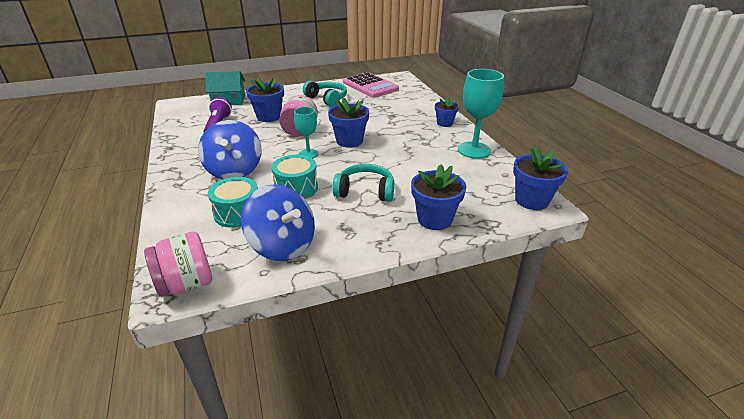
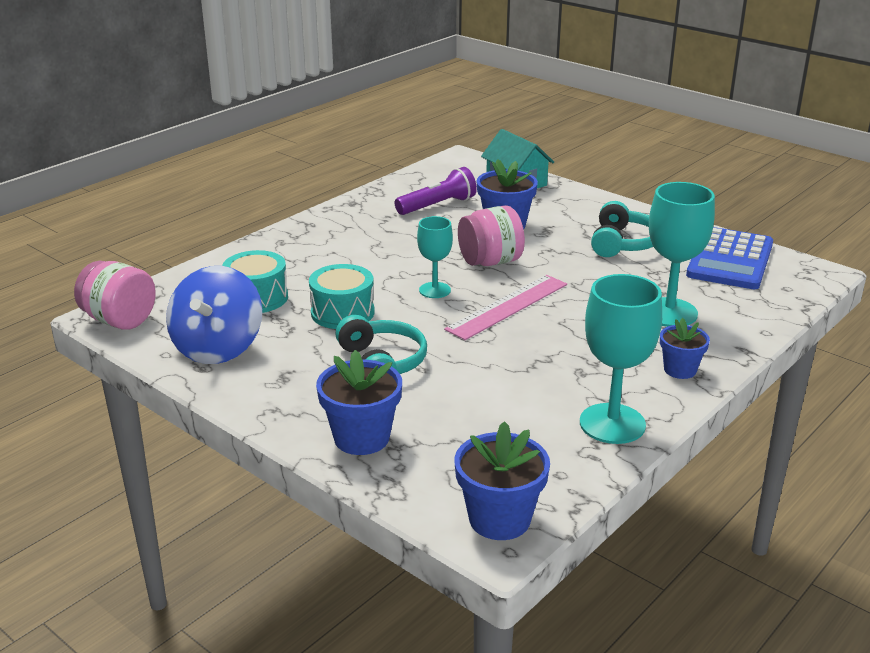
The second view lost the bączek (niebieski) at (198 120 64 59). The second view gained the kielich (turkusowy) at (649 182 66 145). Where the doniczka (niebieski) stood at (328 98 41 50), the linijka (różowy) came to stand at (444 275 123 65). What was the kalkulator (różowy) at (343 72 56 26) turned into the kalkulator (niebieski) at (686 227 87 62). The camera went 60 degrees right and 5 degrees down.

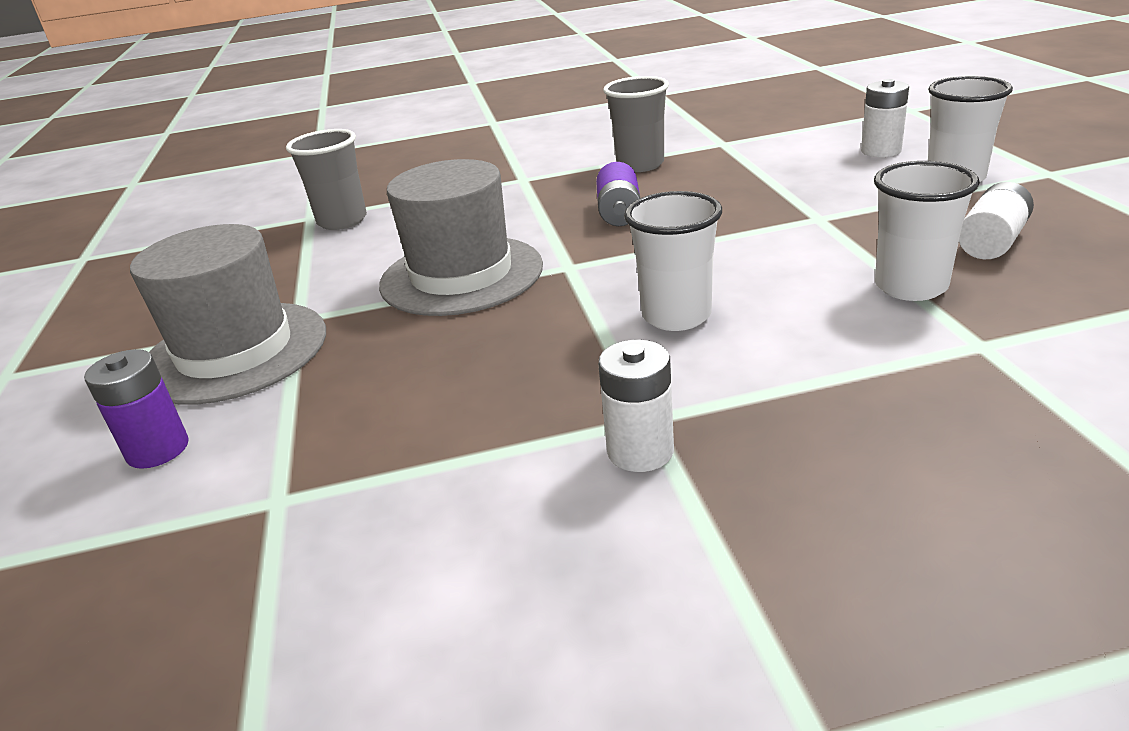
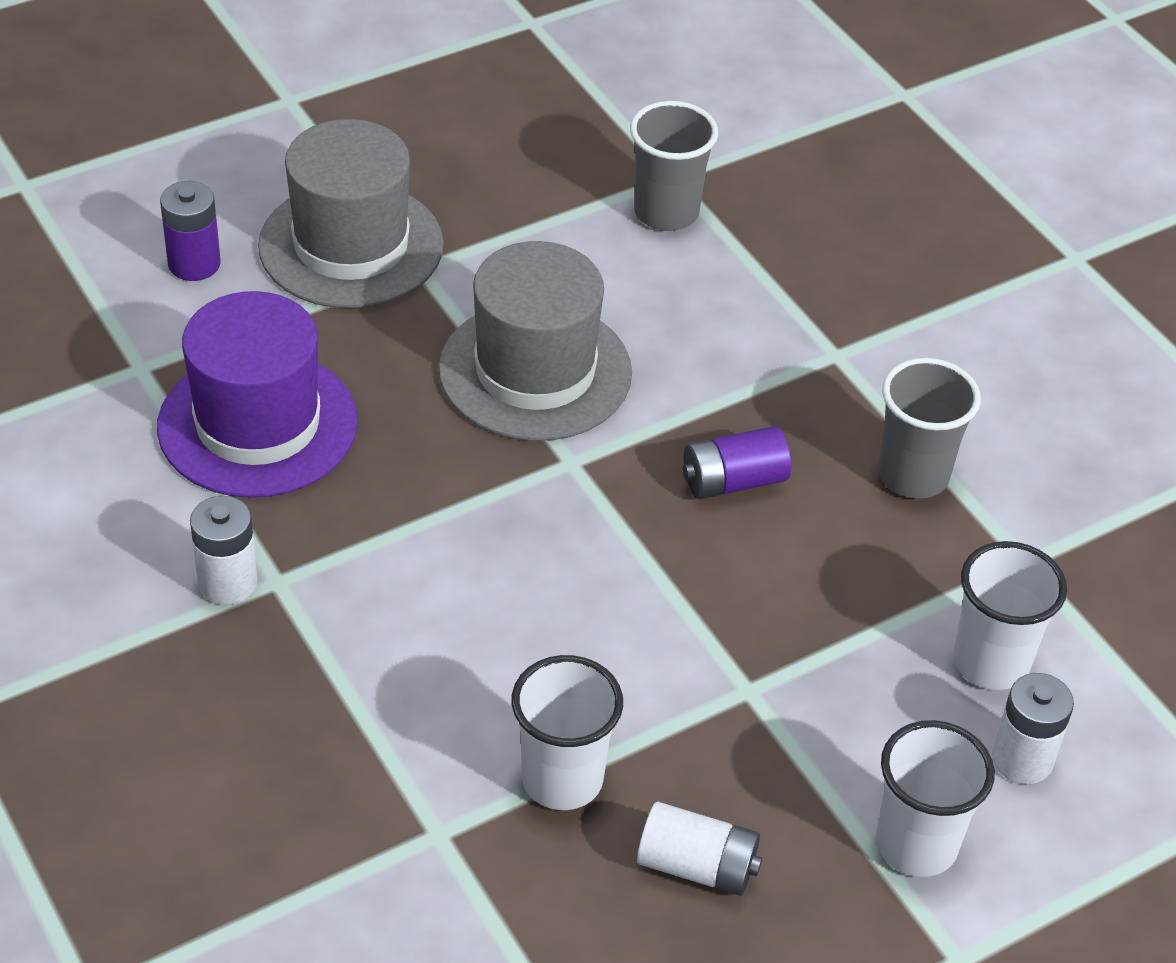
The second view gained the kapelusz (fioletowy) at (157 291 201 207). The szklanka (biały) ended up elsewhere, having gone from (624 191 98 140) to (953 541 114 149). The camera went 65 degrees right and 15 degrees up.

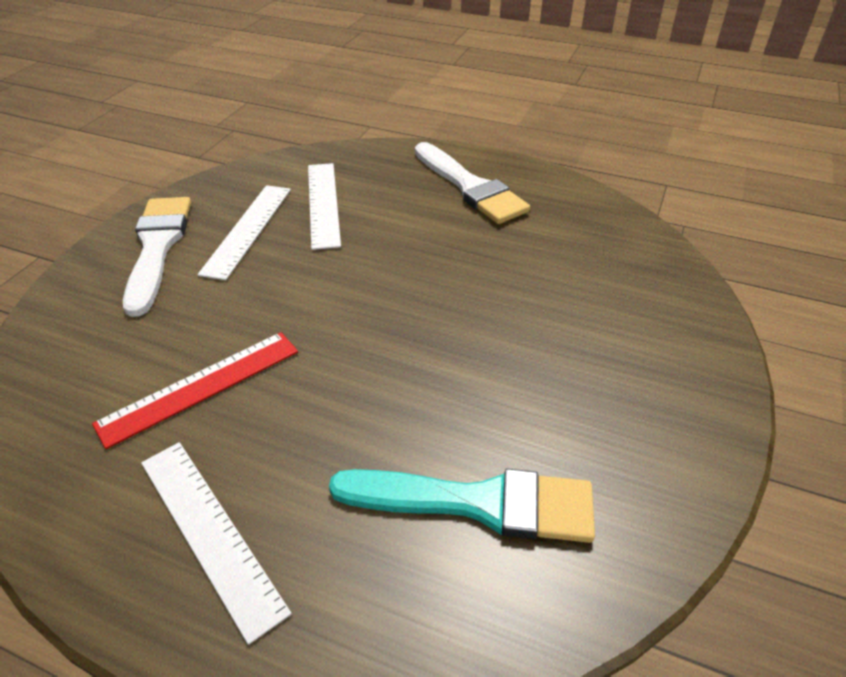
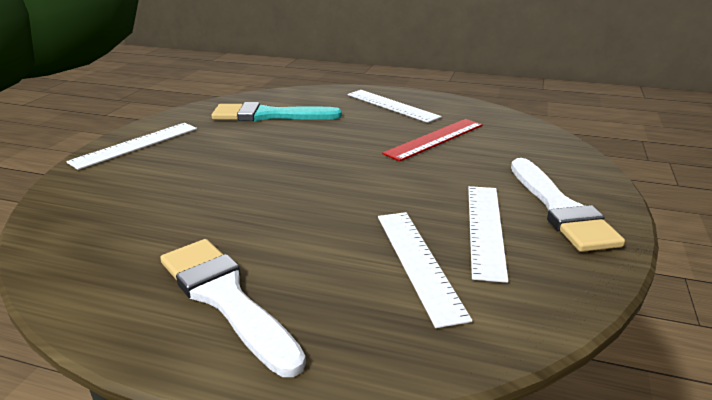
The second view gained the linijka (biały) at (66 123 131 47). The camera went 175 degrees right and 15 degrees down.

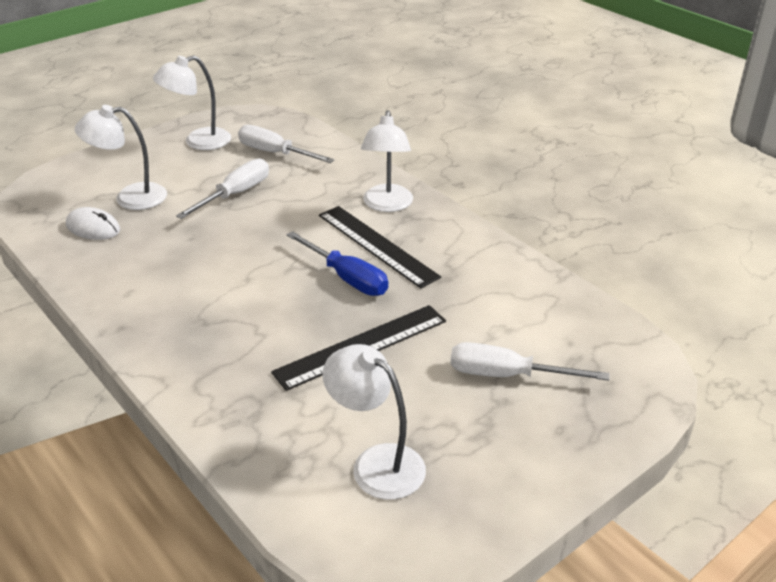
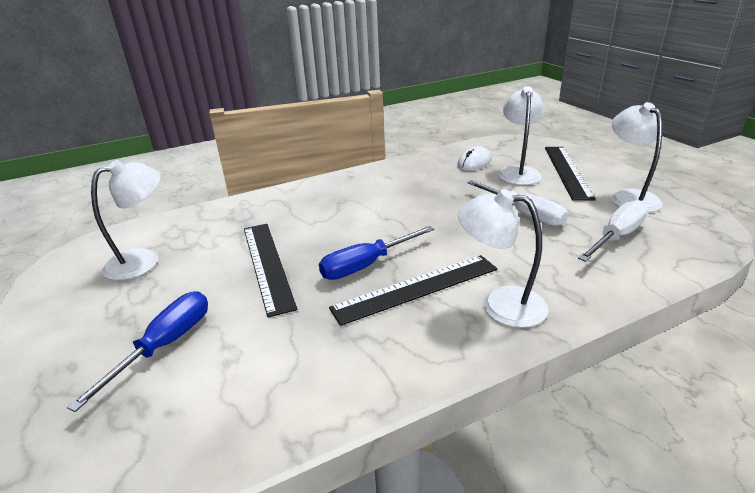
The second view gained the linijka (czarny) at (545 147 51 54). What was the śrubokręt (biały) at (450 342 160 39) turned into the śrubokręt (niebieski) at (67 291 141 121). The camera went 105 degrees right and 5 degrees down.

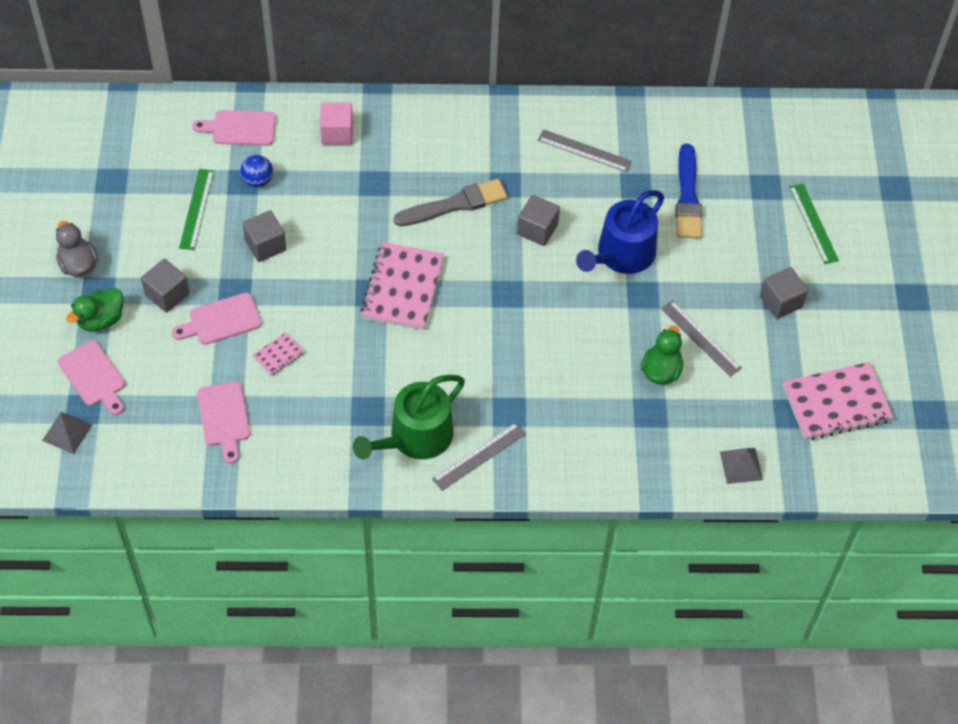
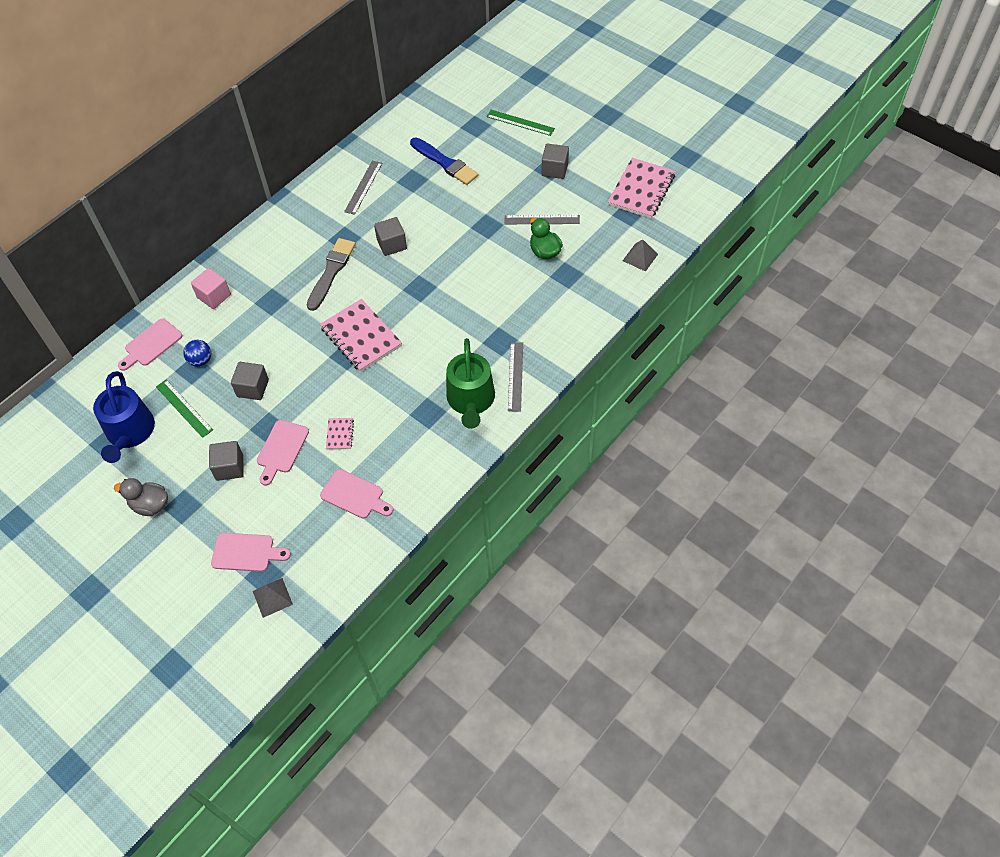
The second view lost the kaczka (zielony) at (66 288 57 44). The konewka (niebieski) ended up elsewhere, having gone from (576 190 88 84) to (93 371 62 92). The linijka (szary) at (538 129 94 43) ended up facing another way, 45 degrees counterclockwise from before. The camera went 45 degrees left and 0 degrees up.

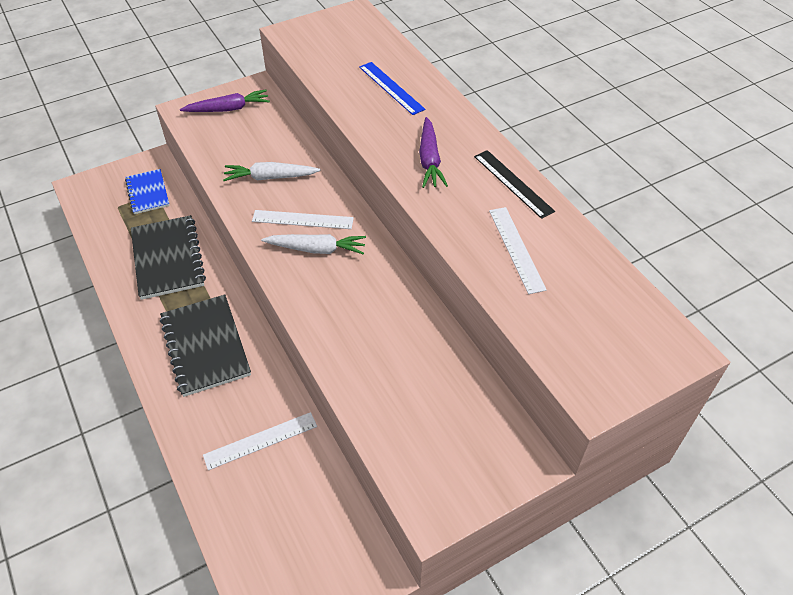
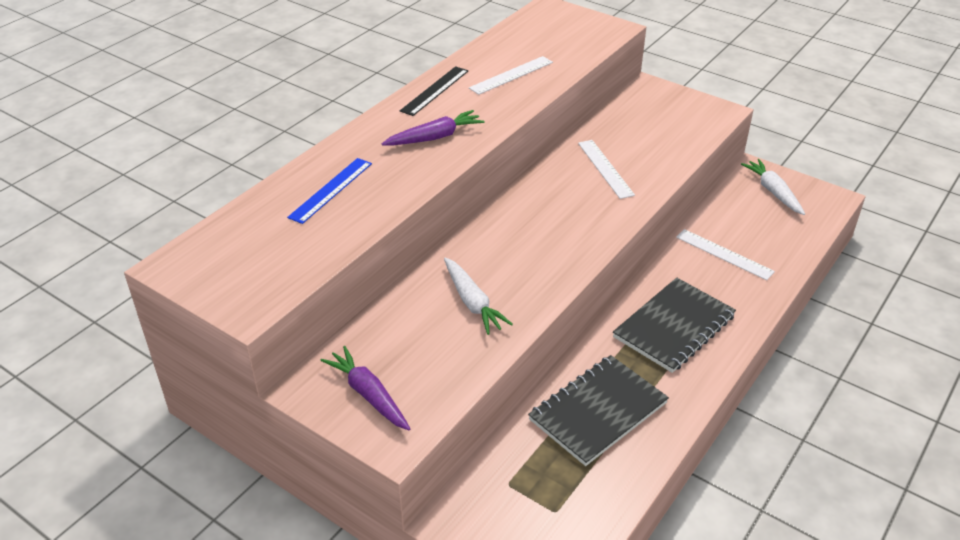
The second view lost the zeszyt (niebieski) at (125 169 45 45). The linijka (biały) ended up elsewhere, having gone from (252 210 102 19) to (578 140 57 59). The marchewka (biały) ended up elsewhere, having gone from (261 234 105 21) to (741 159 64 56). The camera went 115 degrees left and 10 degrees down.

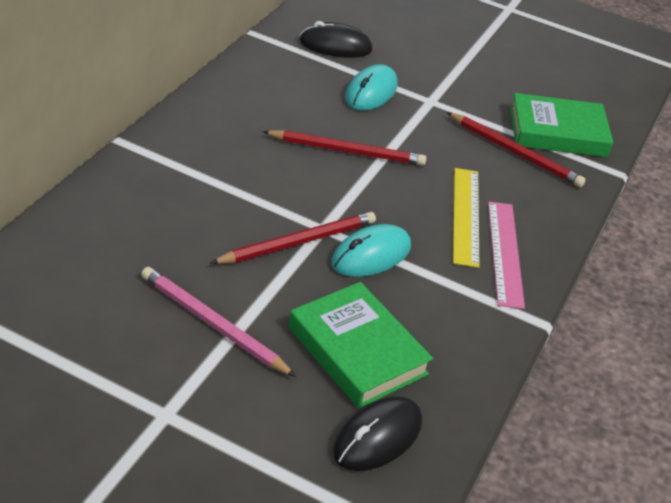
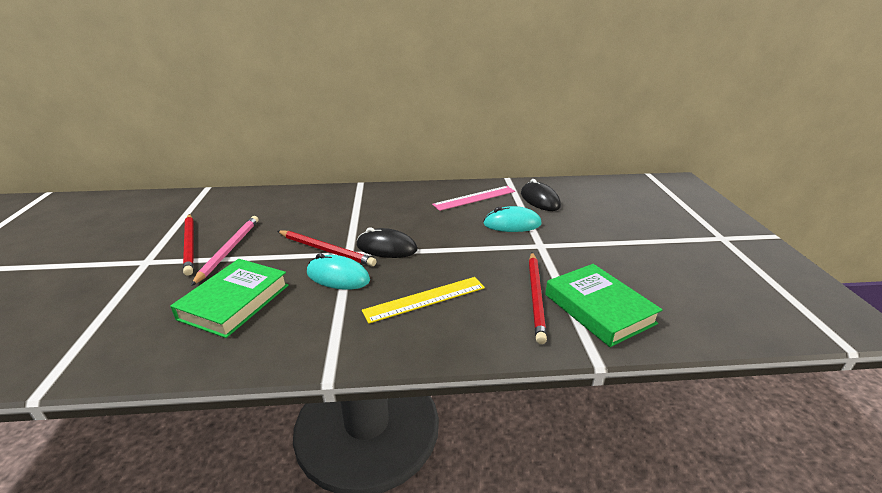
The ołówek (czerwony) ended up elsewhere, having gone from (262 130 164 36) to (183 214 11 62). The myszka (czarny) ended up elsewhere, having gone from (333 396 89 75) to (357 227 61 31). The linijka (różowy) ended up elsewhere, having gone from (488 202 37 107) to (432 186 83 25). The camera went 65 degrees right and 10 degrees down.

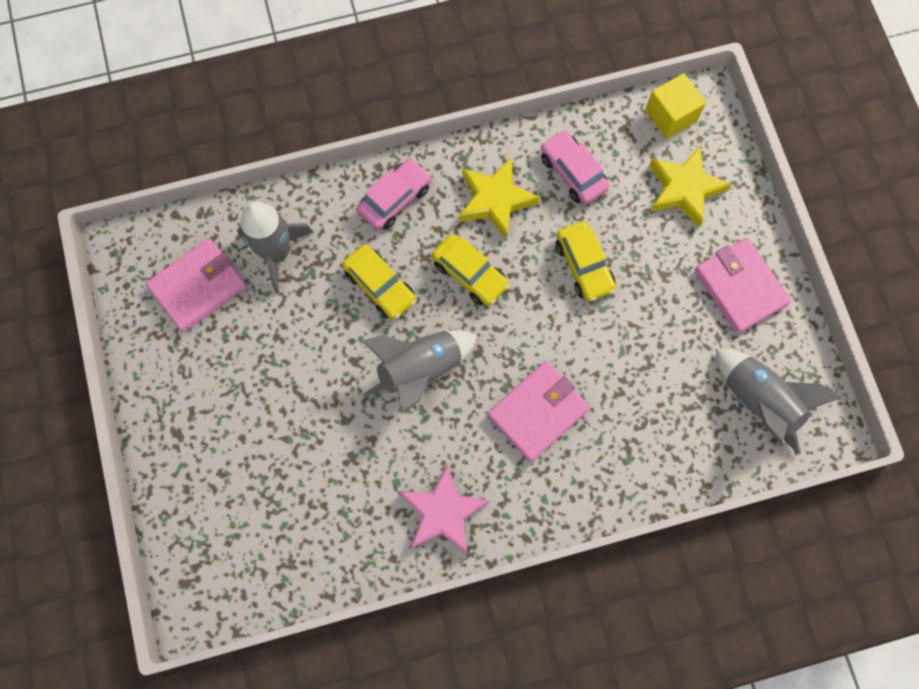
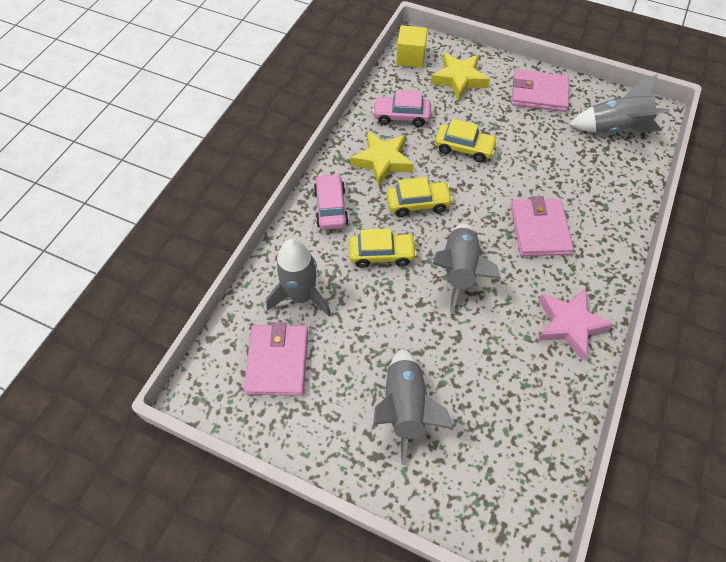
The second view gained the rakieta (szary) at (373 349 80 116). The camera went 50 degrees left and 15 degrees down.

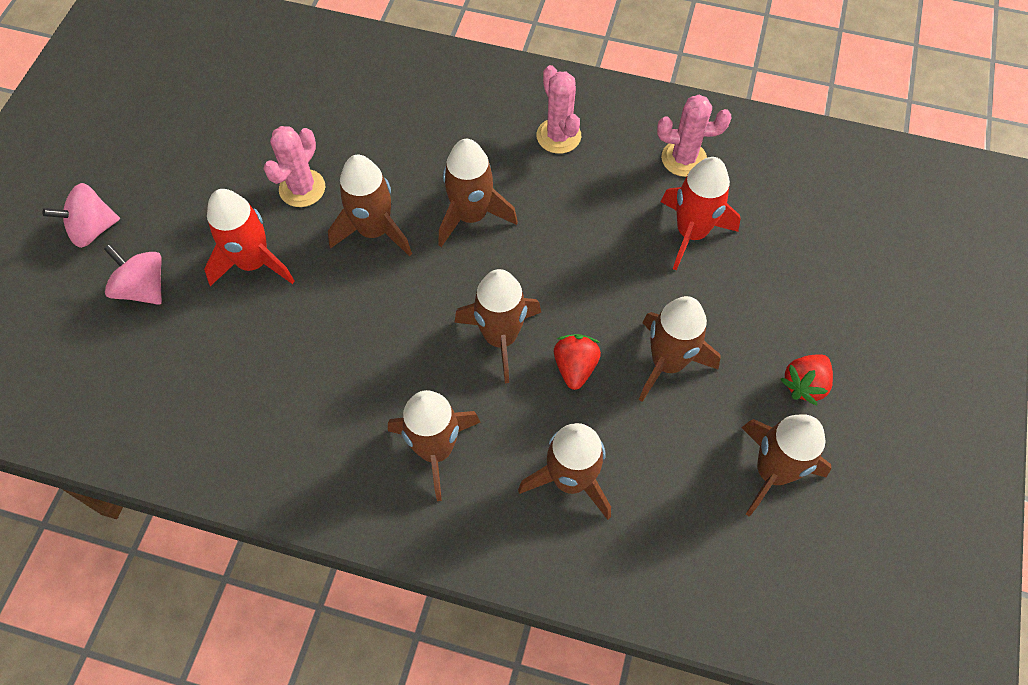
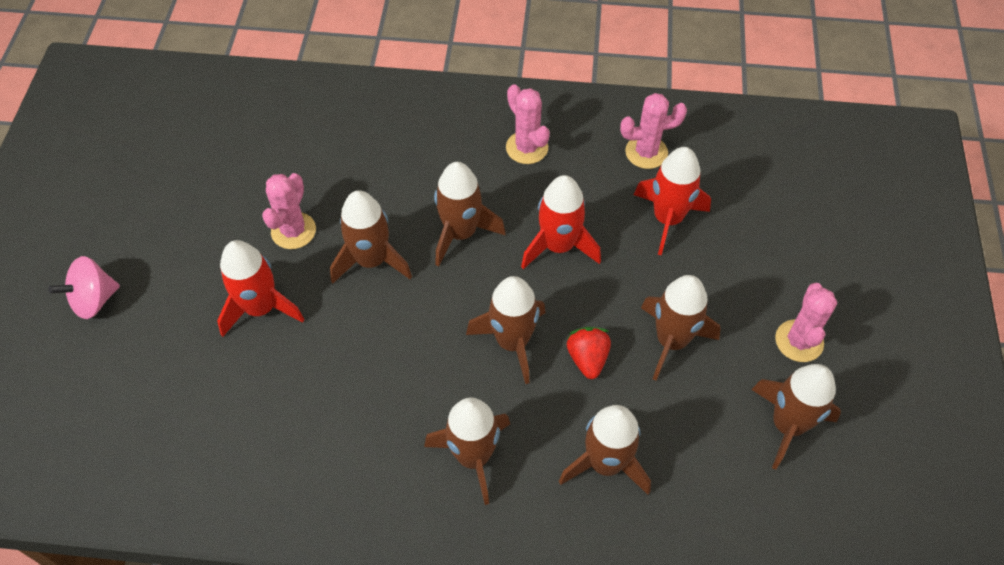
The second view lost the bączek (różowy) at (104 244 58 61). The second view gained the rakieta (czerwony) at (521 175 80 94). Where the truskawka (czerwony) stood at (780 354 53 51), the kaktus (różowy) came to stand at (775 283 62 79). The camera went 10 degrees left and 5 degrees down.

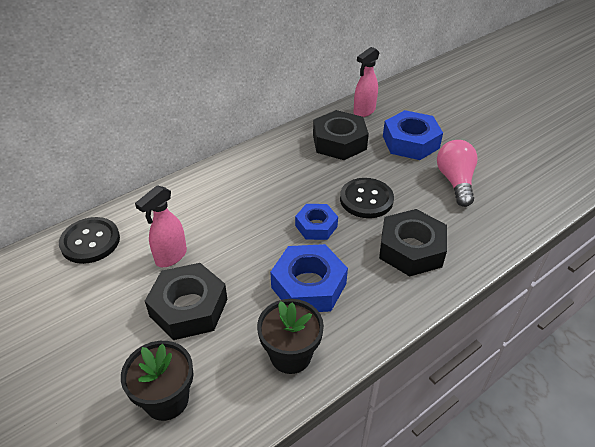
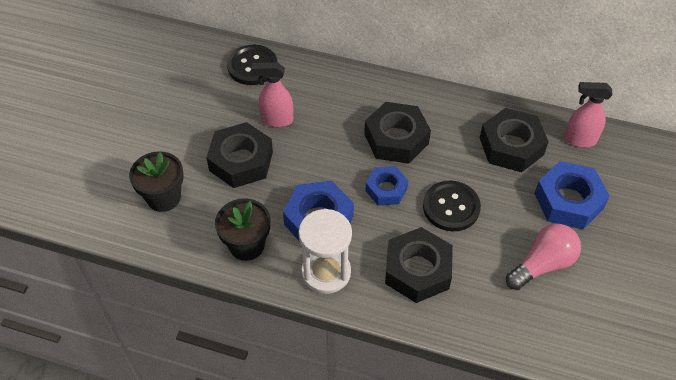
The second view gained the klepsydra (biały) at (298 209 54 85). The second view gained the nakrętka (czarny) at (364 102 67 62). The camera went 55 degrees right and 10 degrees up.

